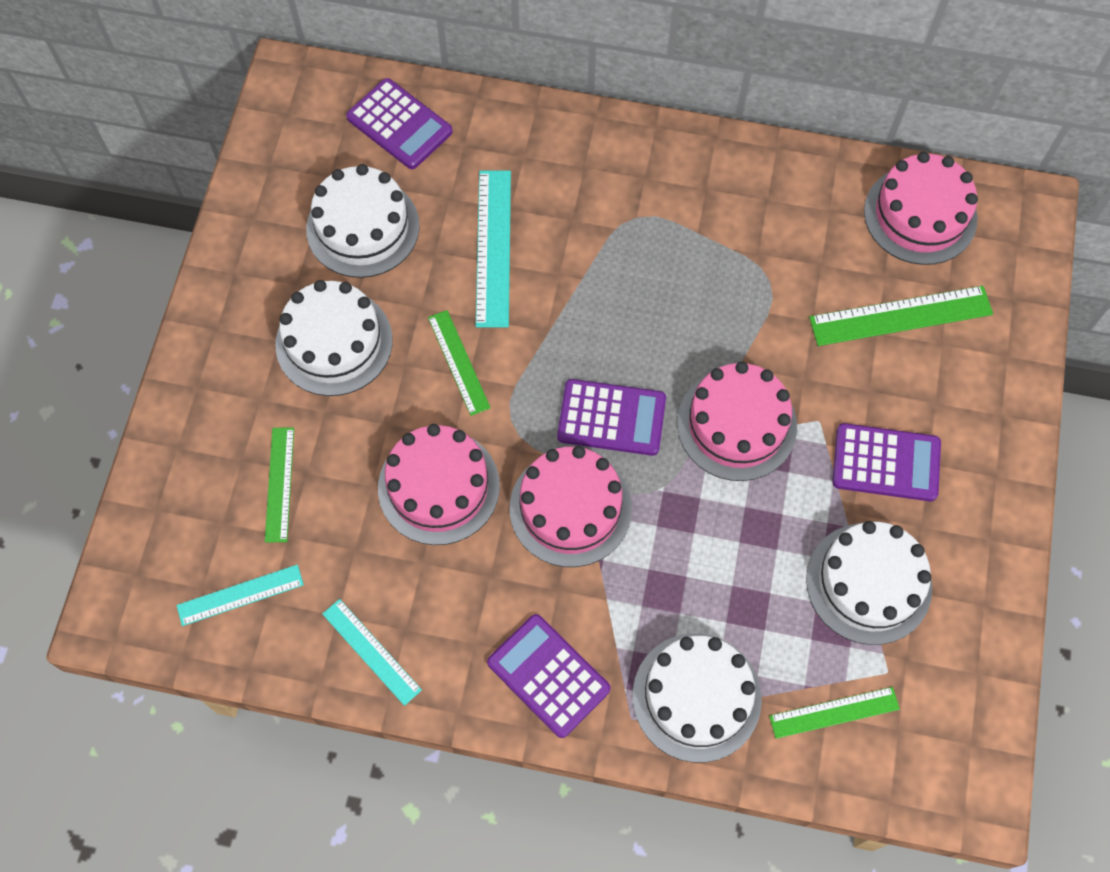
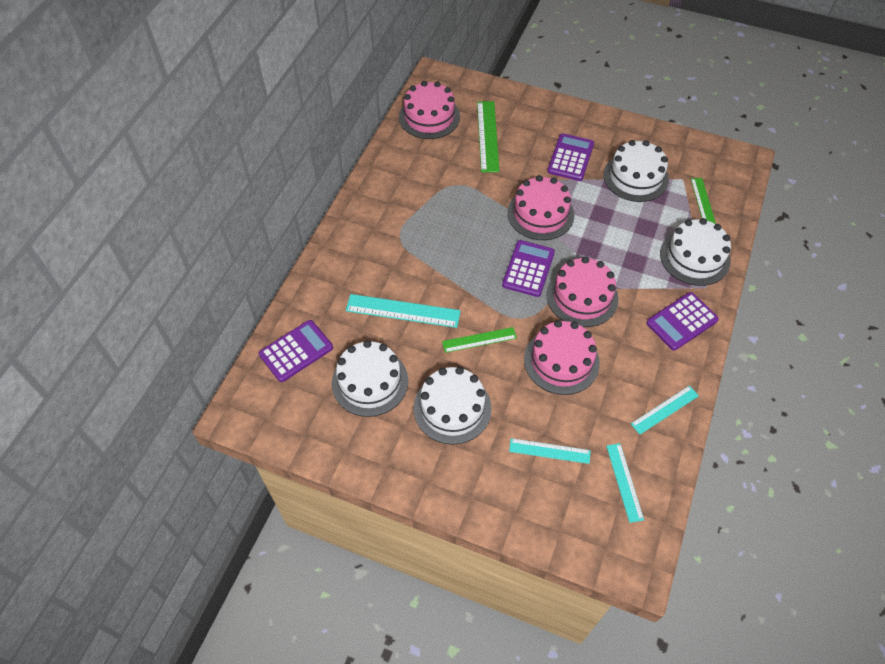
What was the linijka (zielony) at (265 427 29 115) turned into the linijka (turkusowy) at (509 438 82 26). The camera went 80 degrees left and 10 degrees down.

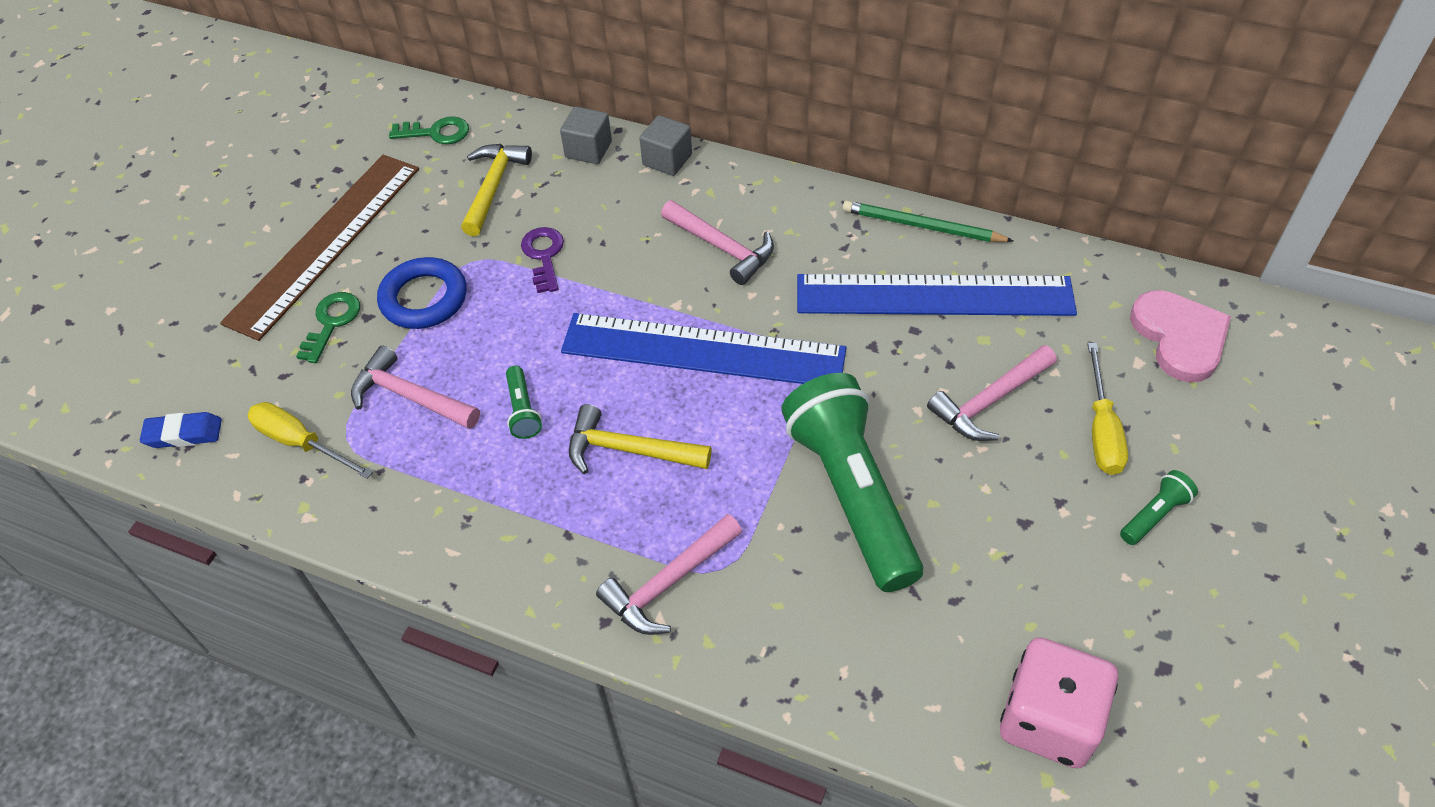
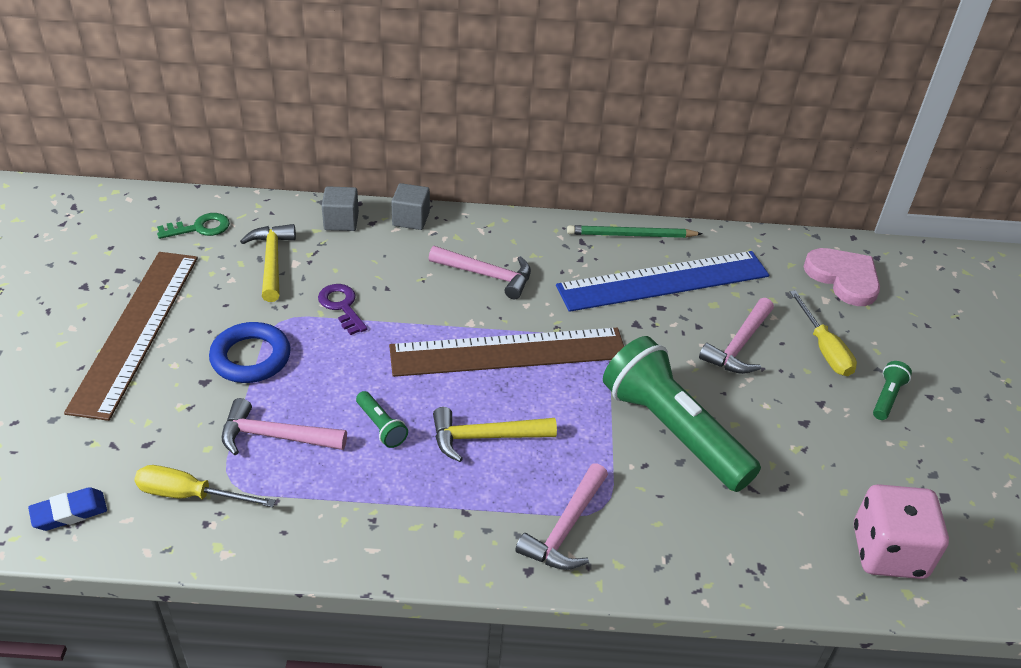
The second view lost the klucz (zielony) at (296 292 64 71). What was the linijka (niebieski) at (561 313 285 71) turned into the linijka (brązowy) at (389 328 235 49). The camera went 25 degrees left and 10 degrees down.

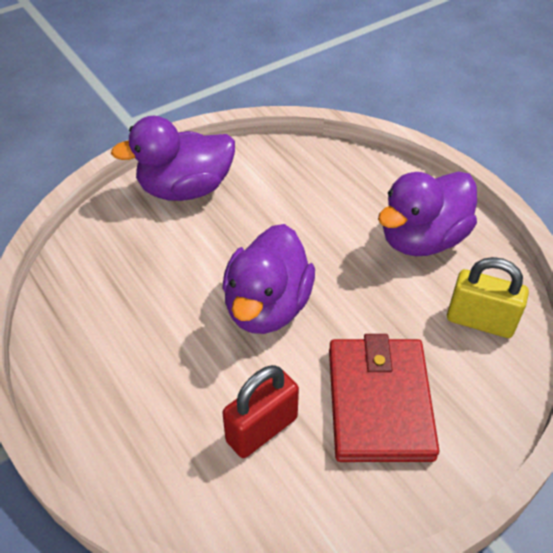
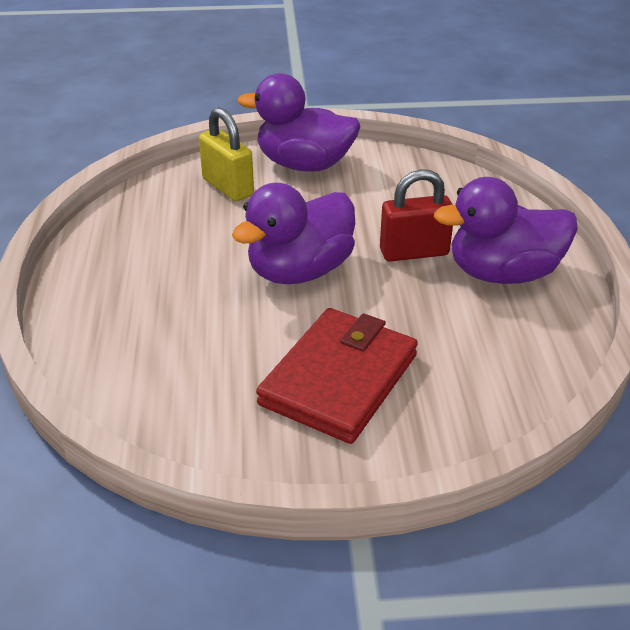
The kłódka (czerwony) ended up elsewhere, having gone from (222 365 77 93) to (380 169 73 93). The kłódka (żółty) ended up elsewhere, having gone from (447 257 82 81) to (199 107 55 95). The camera went 30 degrees right and 10 degrees down.

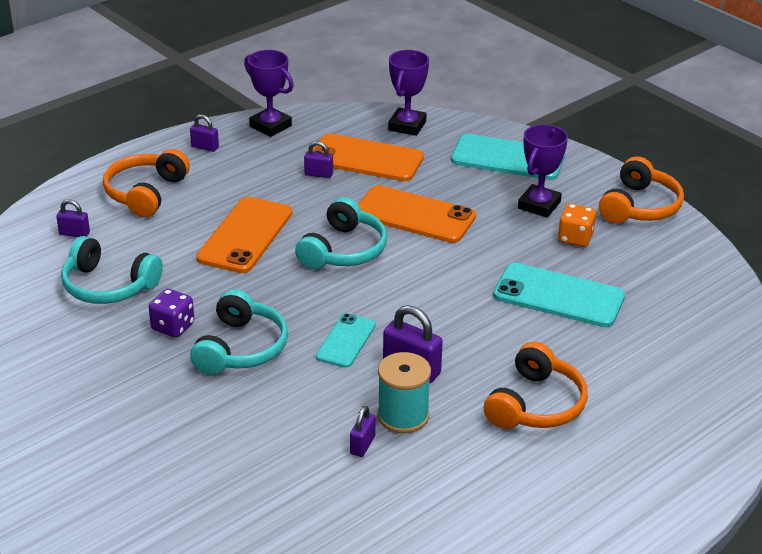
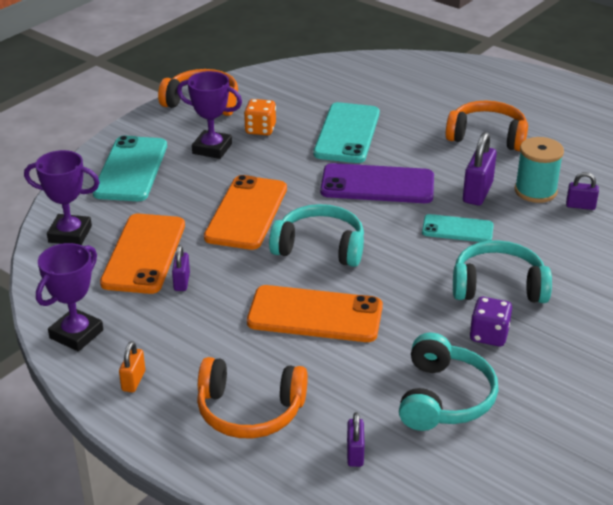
The second view gained the telefon (fioletowy) at (320 163 114 40). What was the kłódka (fioletowy) at (190 114 29 38) turned into the kłódka (pomarańczowy) at (119 341 26 52). The camera went 100 degrees left and 0 degrees up.

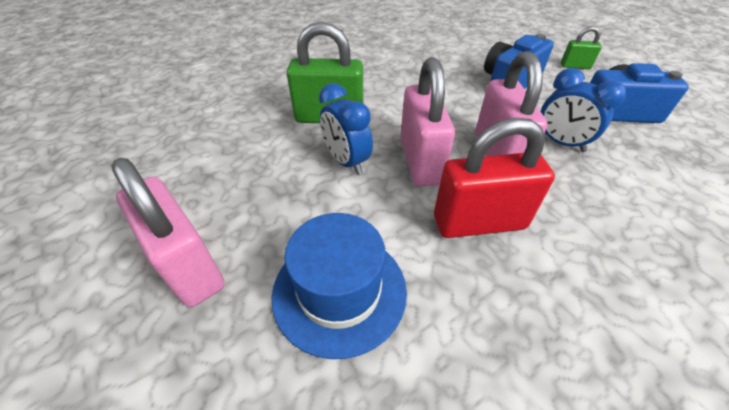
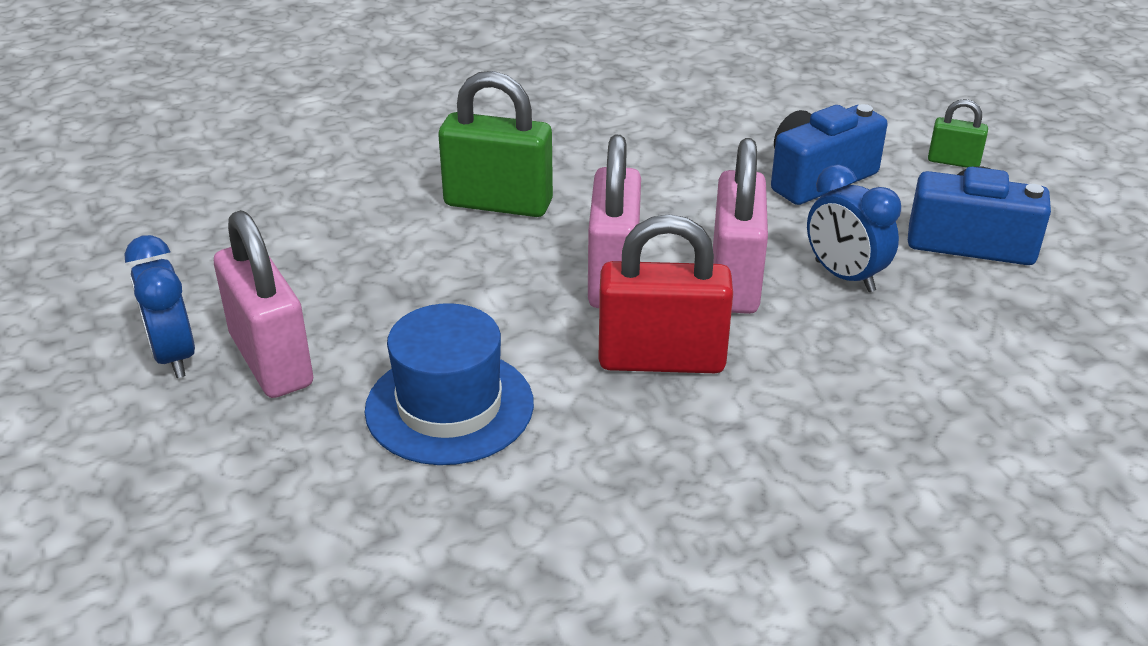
The budzik (niebieski) ended up elsewhere, having gone from (319 83 54 92) to (125 235 70 143). The camera went 10 degrees right and 10 degrees down.

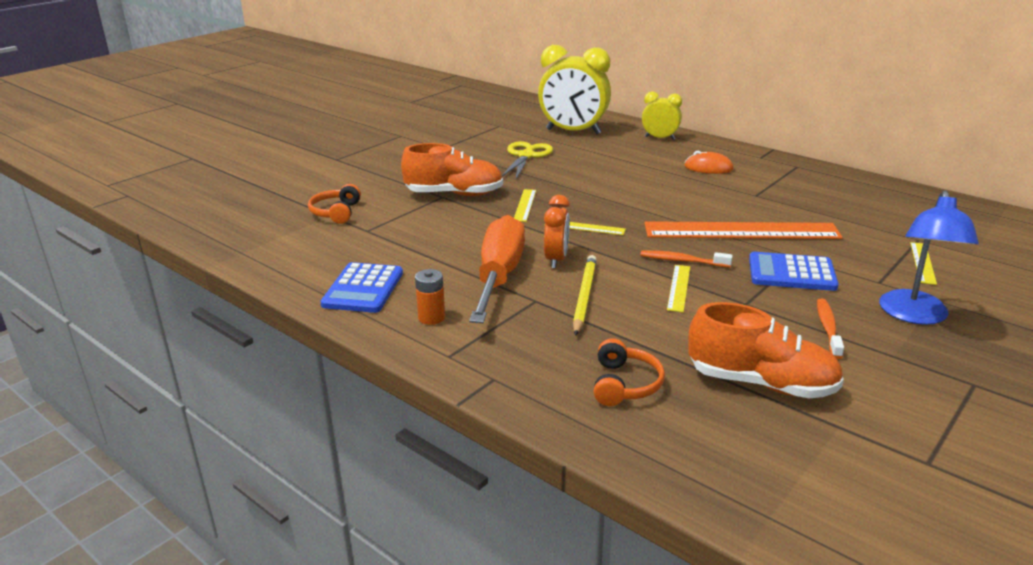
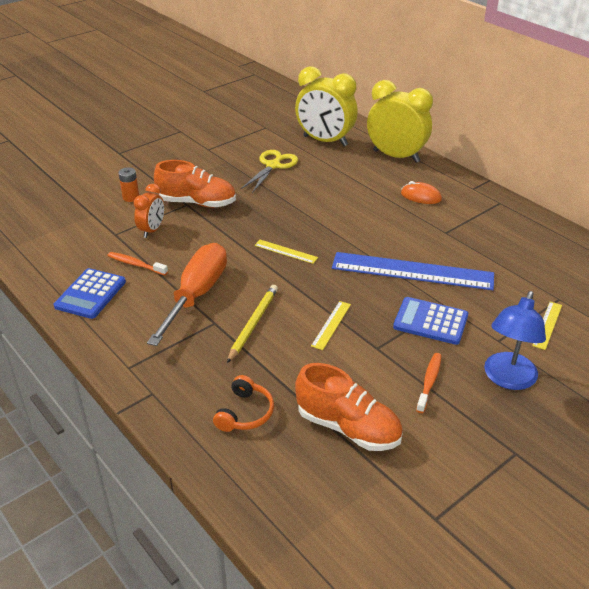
The second view lost the słuchawki (pomarańczowy) at (308 184 53 40). The second view lost the linijka (żółty) at (514 189 22 33). The bateria (pomarańczowy) ended up elsewhere, having gone from (415 269 30 56) to (118 167 21 35). The budzik (pomarańczowy) ended up elsewhere, having gone from (544 195 26 73) to (134 184 30 54). The szczoteczka do zębów (pomarańczowy) ended up elsewhere, having gone from (640 251 93 17) to (108 252 60 23). What was the linijka (pomarańczowy) at (644 221 199 18) turned into the linijka (niebieski) at (332 252 162 38). The size of the budzik (żółty) at (642 91 40 49) changed by a factor of 1.86. The camera went 10 degrees right and 10 degrees up.

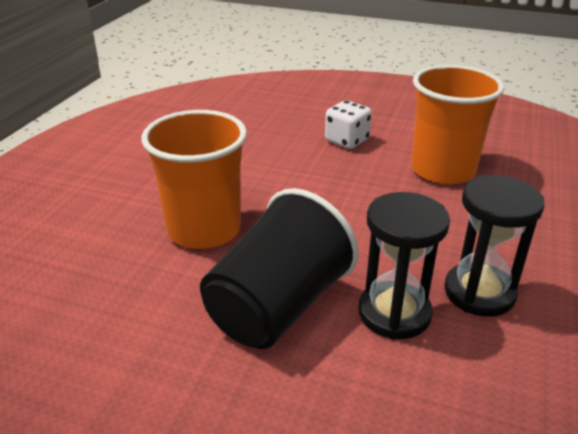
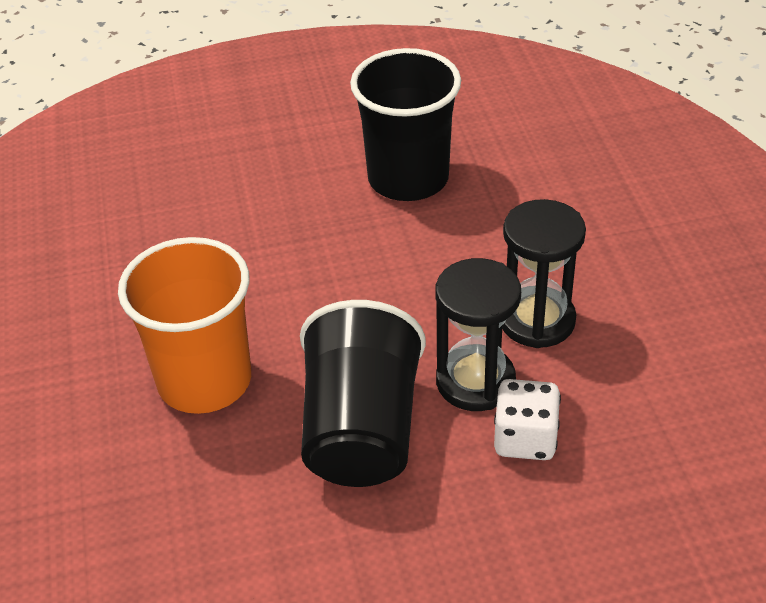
The kostka do gry (biały) ended up elsewhere, having gone from (325 100 47 49) to (494 379 67 81). What was the szklanka (pomarańczowy) at (411 65 93 119) turned into the szklanka (czarny) at (350 48 111 153). The camera went 30 degrees left and 10 degrees up.

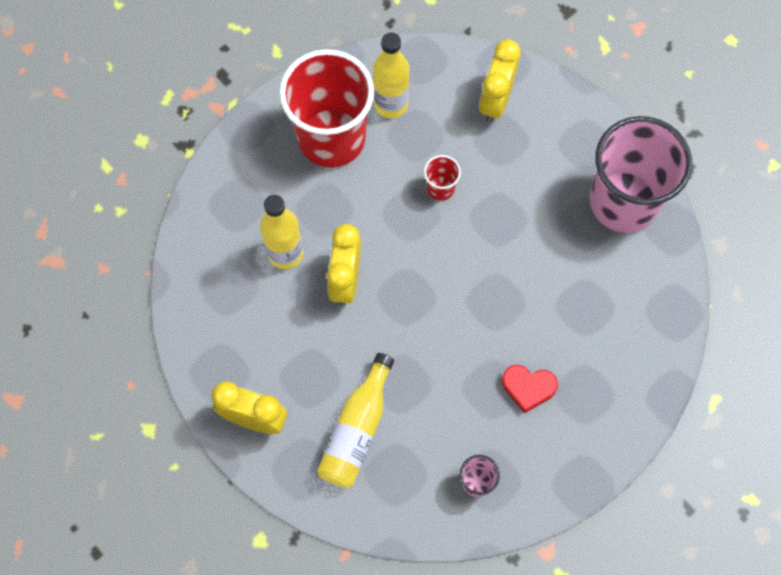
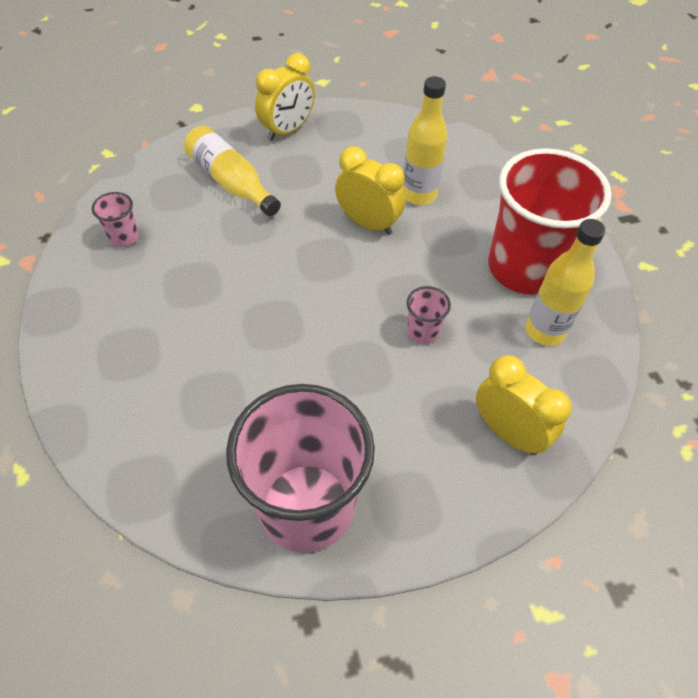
The second view lost the serce (czerwony) at (502 365 56 48). What was the szklanka (czerwony) at (424 155 37 46) turned into the szklanka (różowy) at (407 286 44 58). The camera went 115 degrees right and 15 degrees down.

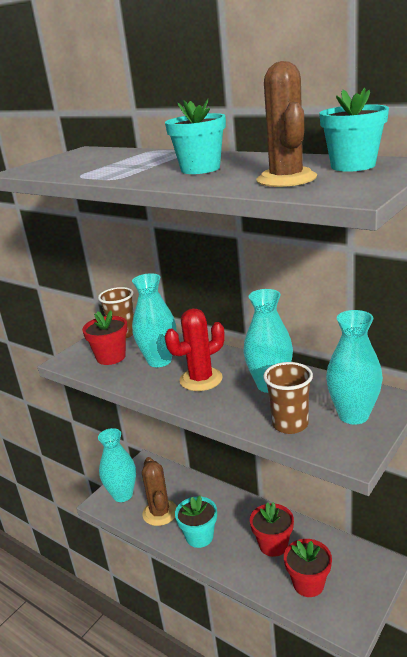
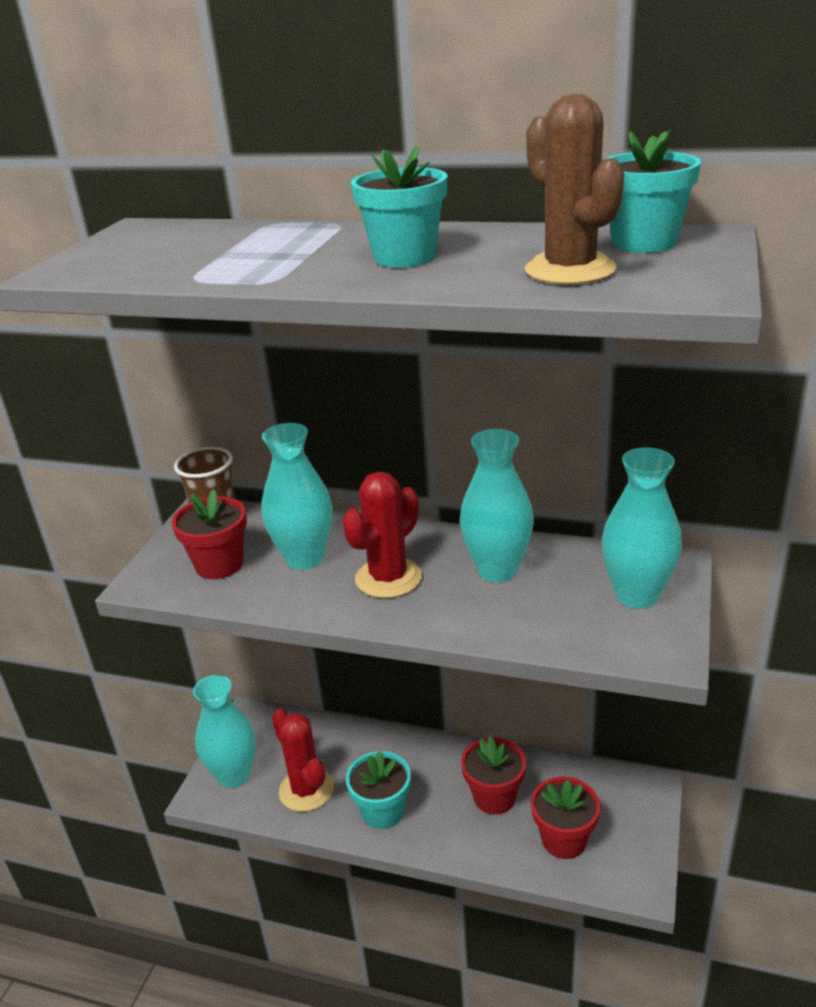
The second view lost the szklanka (brązowy) at (263 362 50 72). What was the kaktus (brązowy) at (142 457 35 69) turned into the kaktus (czerwony) at (272 708 62 104). The camera went 20 degrees left and 5 degrees up.

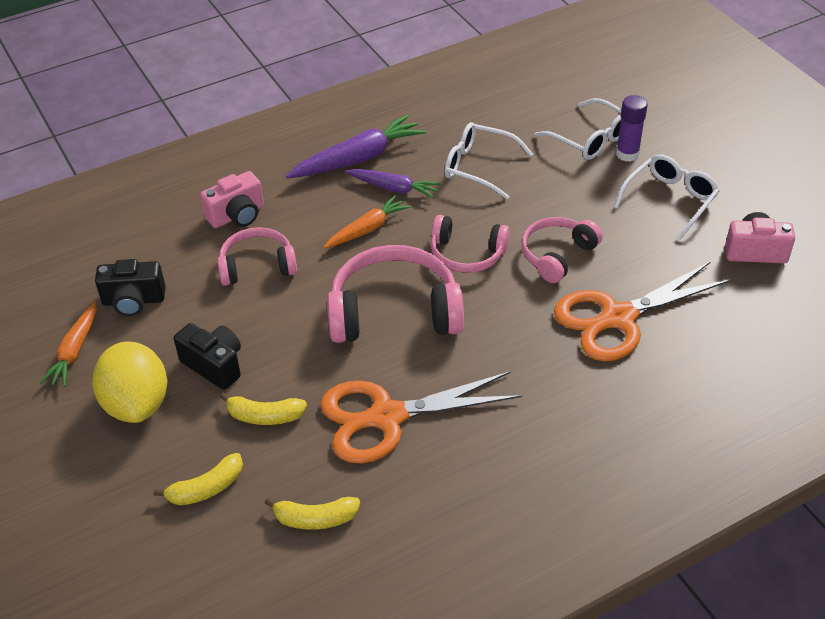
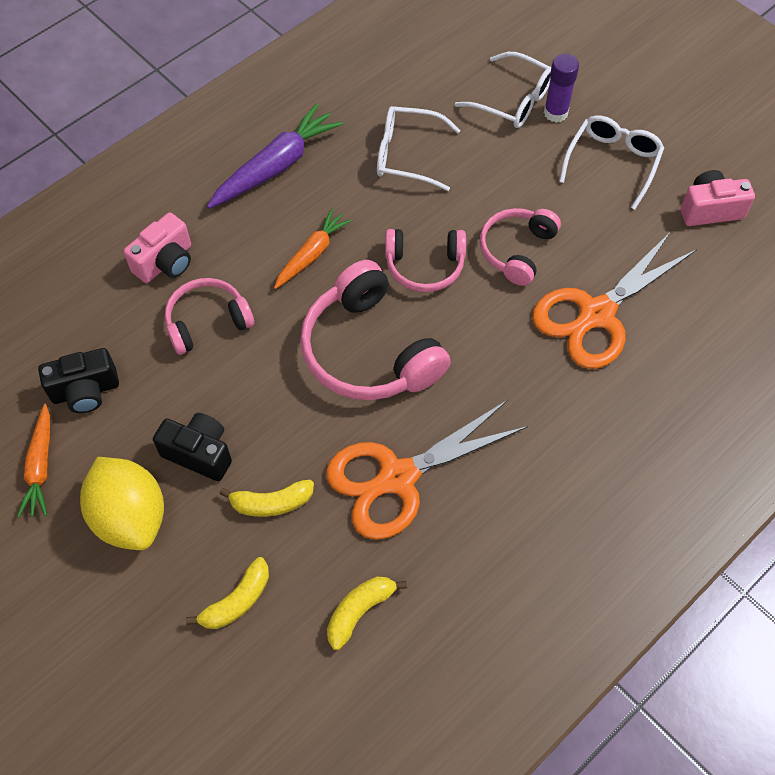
The second view lost the marchewka (fioletowy) at (345 169 96 30). The banan (żółty) at (265 497 95 33) ended up facing another way, 150 degrees clockwise from before. The słuchawki (różowy) at (327 245 137 98) ended up facing another way, 105 degrees counterclockwise from before. The camera went 15 degrees left and 15 degrees up.

